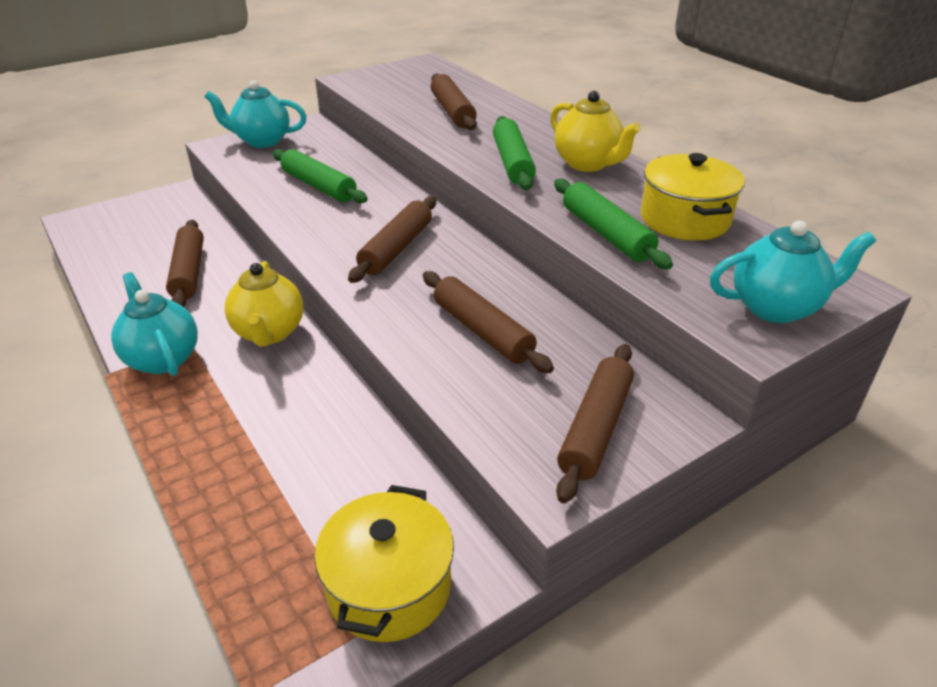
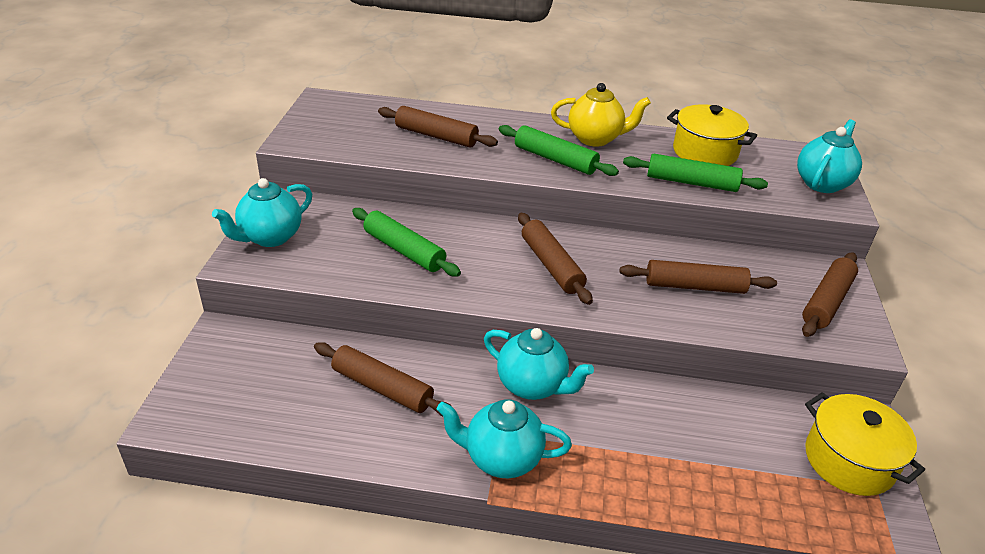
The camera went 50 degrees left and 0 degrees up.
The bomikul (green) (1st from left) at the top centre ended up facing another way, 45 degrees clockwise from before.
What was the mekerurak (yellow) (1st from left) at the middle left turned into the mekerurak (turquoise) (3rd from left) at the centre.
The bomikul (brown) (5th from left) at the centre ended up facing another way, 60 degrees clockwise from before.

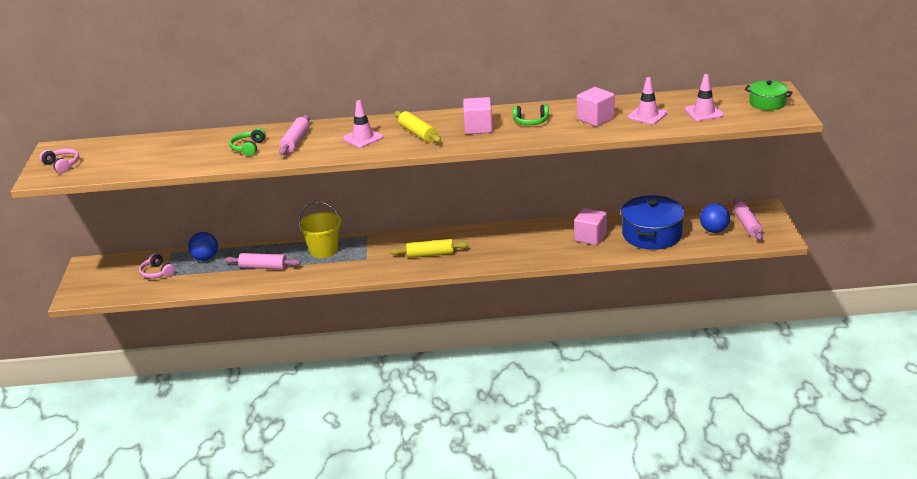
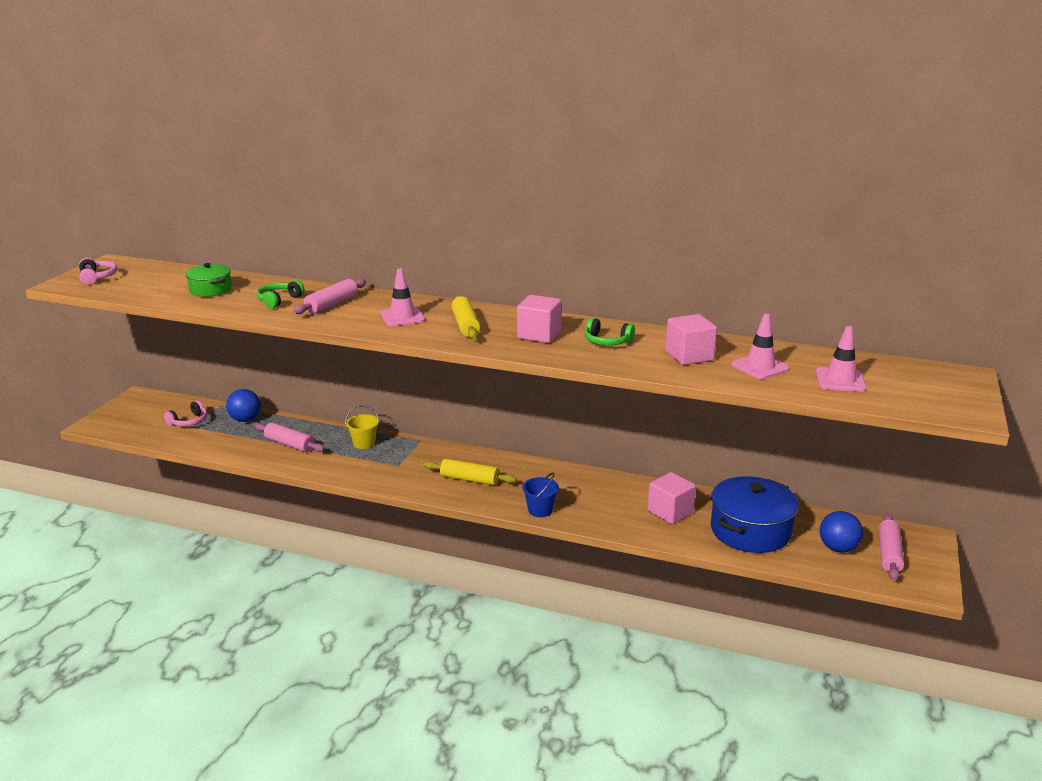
The camera went 20 degrees right and 5 degrees down.
The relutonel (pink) (2nd from left) at the middle left ended up facing another way, 120 degrees counterclockwise from before.
The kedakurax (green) ended up elsewhere, having gone from the top right to the middle left.
The size of the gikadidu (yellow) at the centre changed by a factor of 0.65.
The second view gained the gikadidu (blue) at the centre.

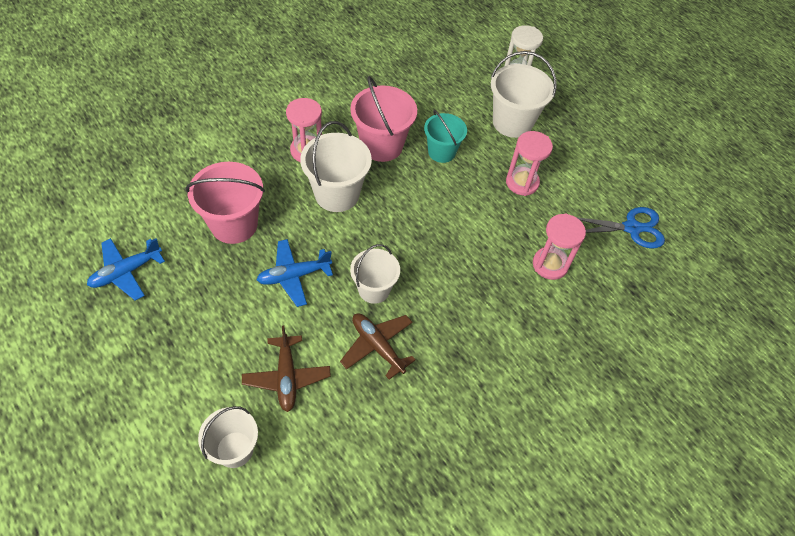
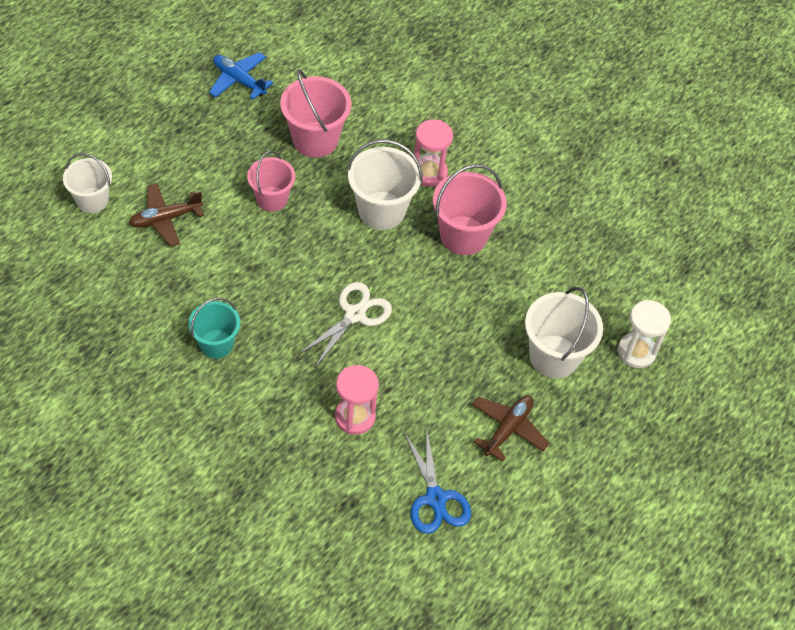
The camera went 75 degrees right and 0 degrees up.
The gikadidu (turquoise) ended up elsewhere, having gone from the top centre to the middle left.
Where the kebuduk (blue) (2nd from left) stood at the centre, the gikadidu (pink) (1st from left) came to stand at the top centre.
The second view gained the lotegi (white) at the centre.
The kebuduk (brown) (2nd from left) ended up elsewhere, having gone from the centre to the bottom centre.
The second view lost the gikadidu (white) (3rd from left) at the centre.
The second view lost the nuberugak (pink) (2nd from left) at the top centre.

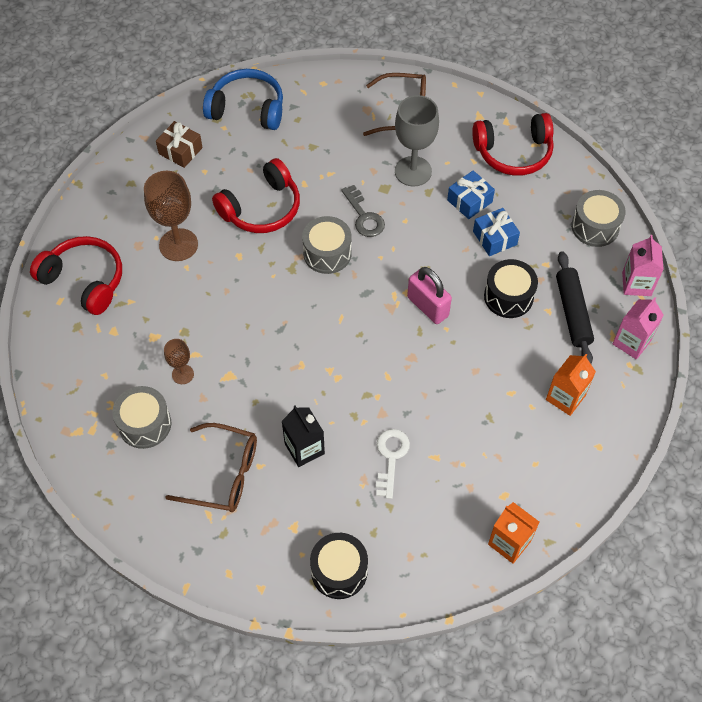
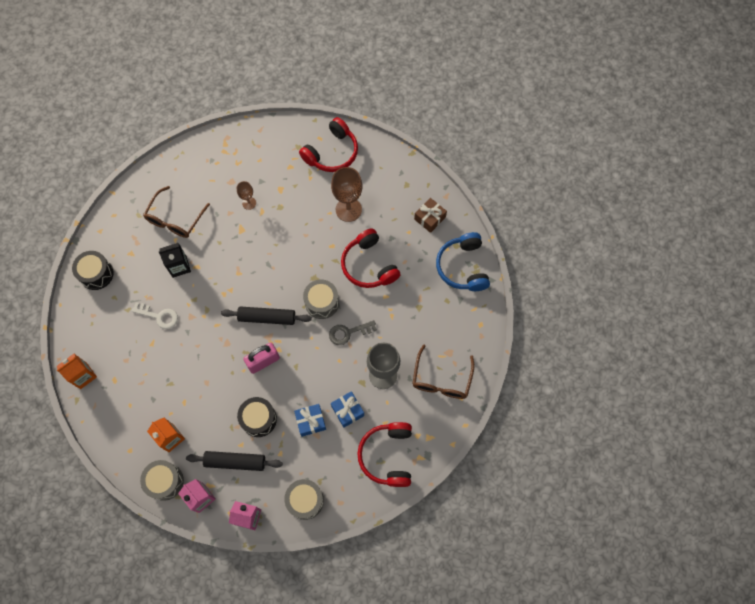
The camera went 100 degrees right and 10 degrees up.
The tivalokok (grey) (1st from left) ended up elsewhere, having gone from the middle left to the bottom left.
The second view gained the bomikul (black) (2nd from left) at the centre.
The relutonel (blue) at the top centre ended up facing another way, 150 degrees clockwise from before.

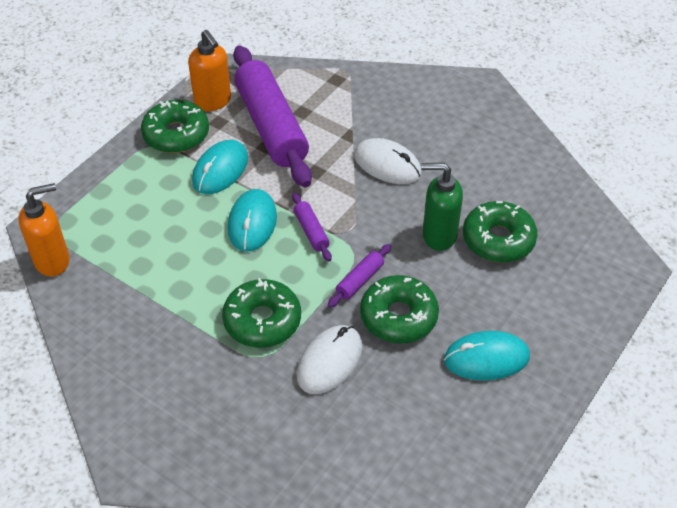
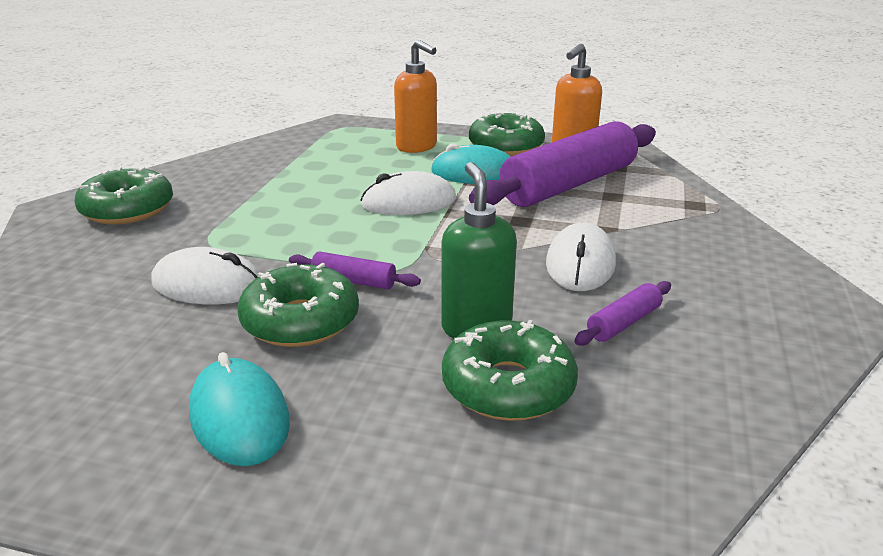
The camera went 70 degrees right and 20 degrees down.
The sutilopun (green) (2nd from left in the first image) ended up elsewhere, having gone from the centre to the middle left.
What was the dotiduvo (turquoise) (2nd from left) at the centre turned into the dotiduvo (white) (2nd from left) at the centre.
The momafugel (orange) (1st from left) ended up elsewhere, having gone from the middle left to the top centre.
The bomikul (purple) (2nd from left in the first image) ended up elsewhere, having gone from the centre to the middle right.

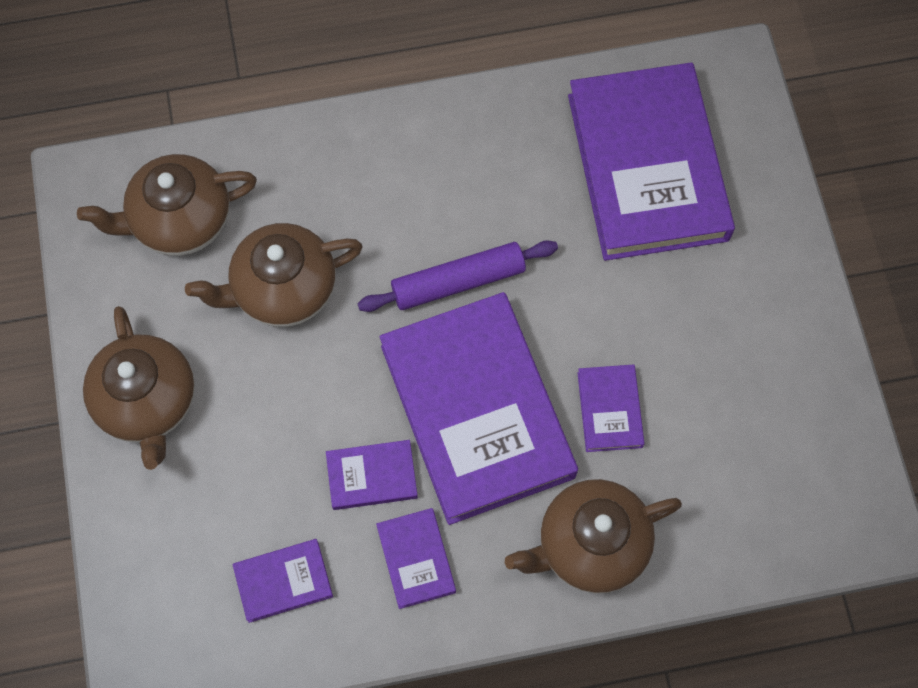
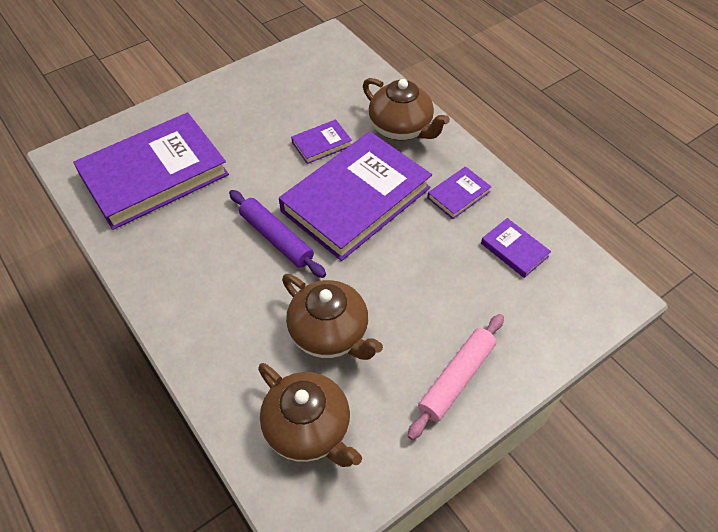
The camera went 115 degrees left and 15 degrees down.
Where the mekerurak (brown) (1st from left) stood at the middle left, the bomikul (pink) came to stand at the bottom centre.
The second view lost the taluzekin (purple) (2nd from left) at the bottom centre.

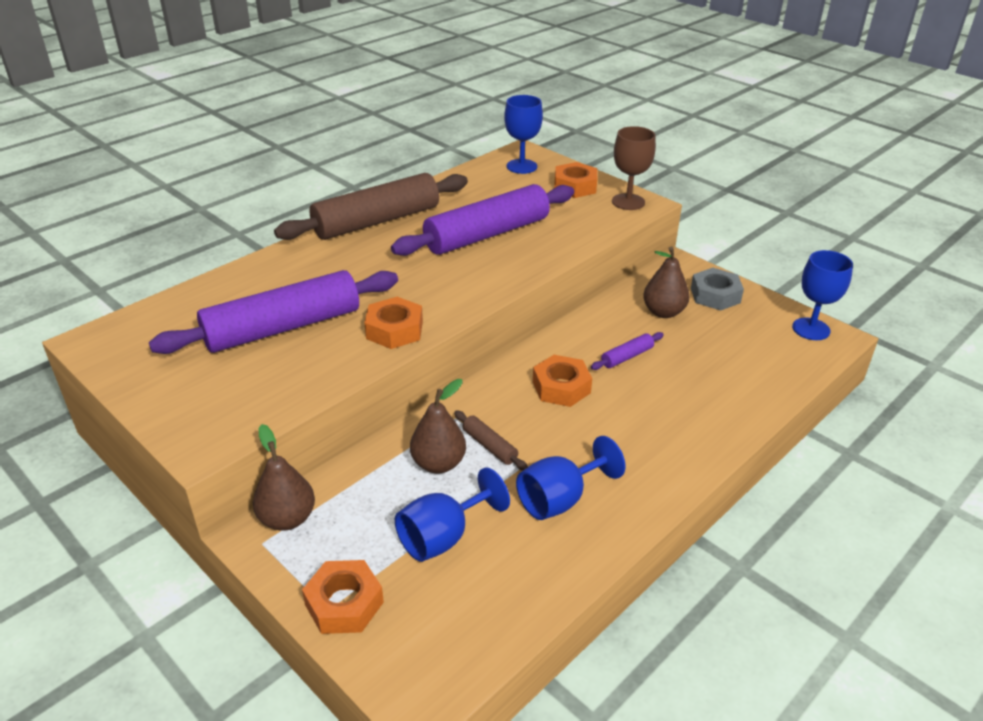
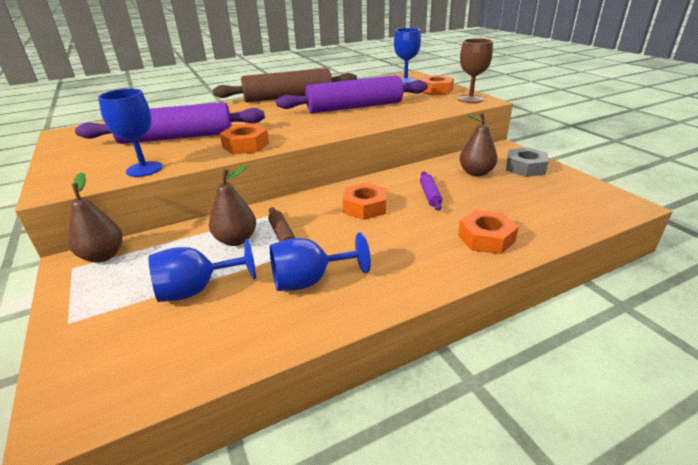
The camera went 20 degrees right and 5 degrees down.
The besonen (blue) (4th from left in the first image) ended up elsewhere, having gone from the middle right to the top left.
The bomikul (purple) (3rd from left) at the centre ended up facing another way, 75 degrees counterclockwise from before.
The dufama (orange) (1st from left in the first image) ended up elsewhere, having gone from the bottom centre to the middle right.

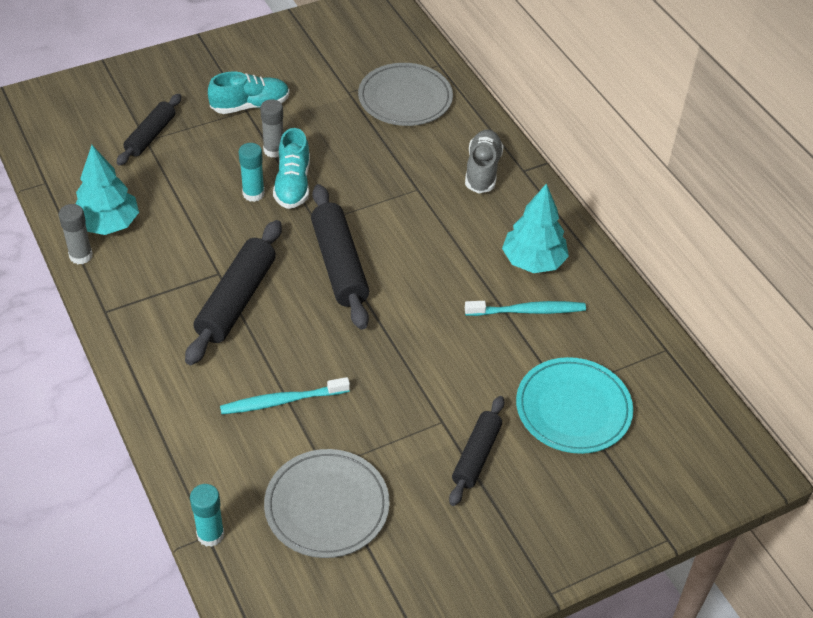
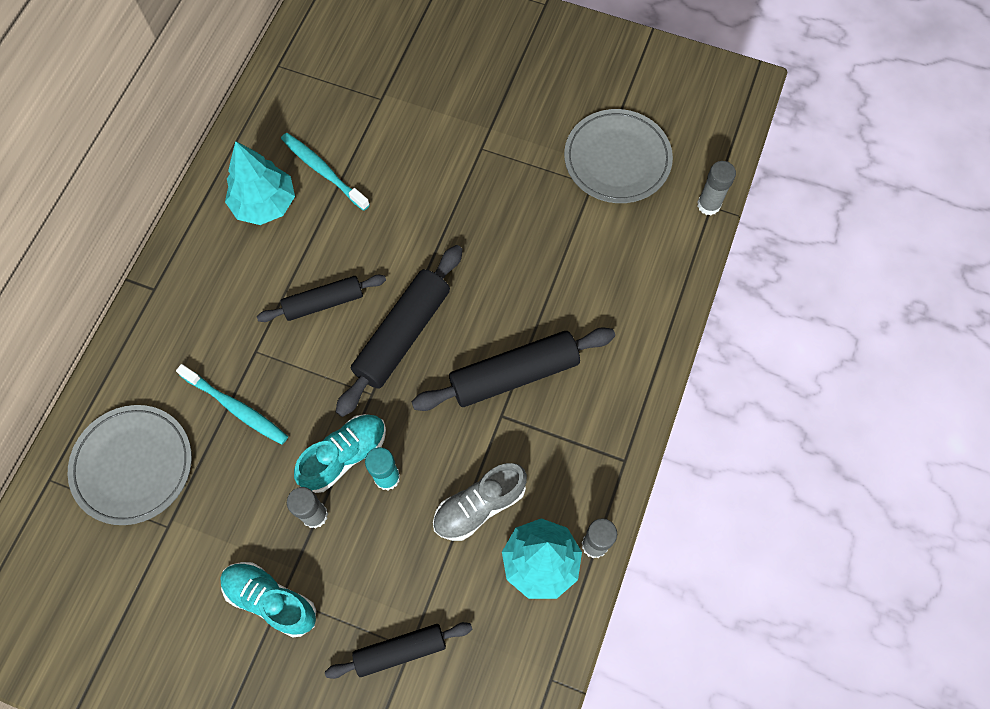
The camera went 130 degrees left and 20 degrees up.
The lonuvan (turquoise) (1st from left) ended up elsewhere, having gone from the centre to the middle left.
The bomikul (black) (4th from left in the first image) ended up elsewhere, having gone from the bottom centre to the middle left.
The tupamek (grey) ended up elsewhere, having gone from the top centre to the bottom centre.
What was the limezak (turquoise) (1st from left) at the bottom left turned into the limezak (grey) (3rd from left) at the top right.
The second view lost the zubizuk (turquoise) at the middle right.

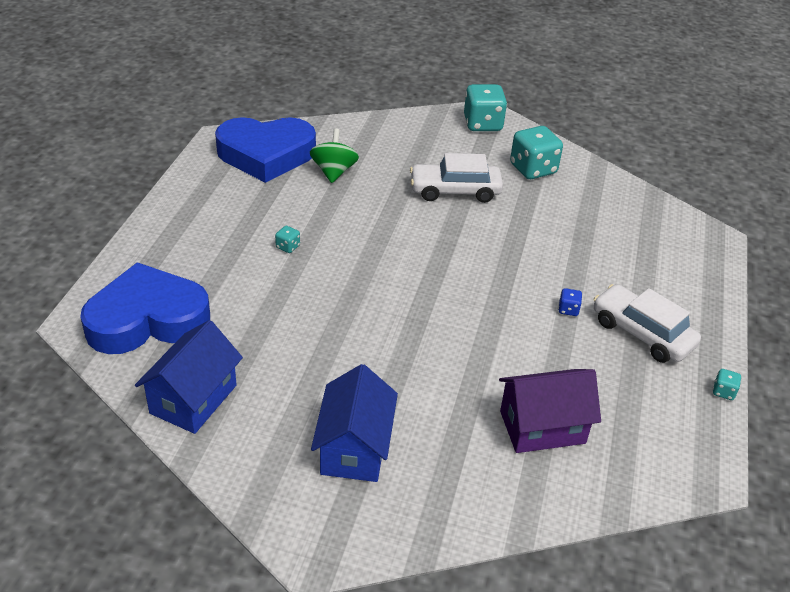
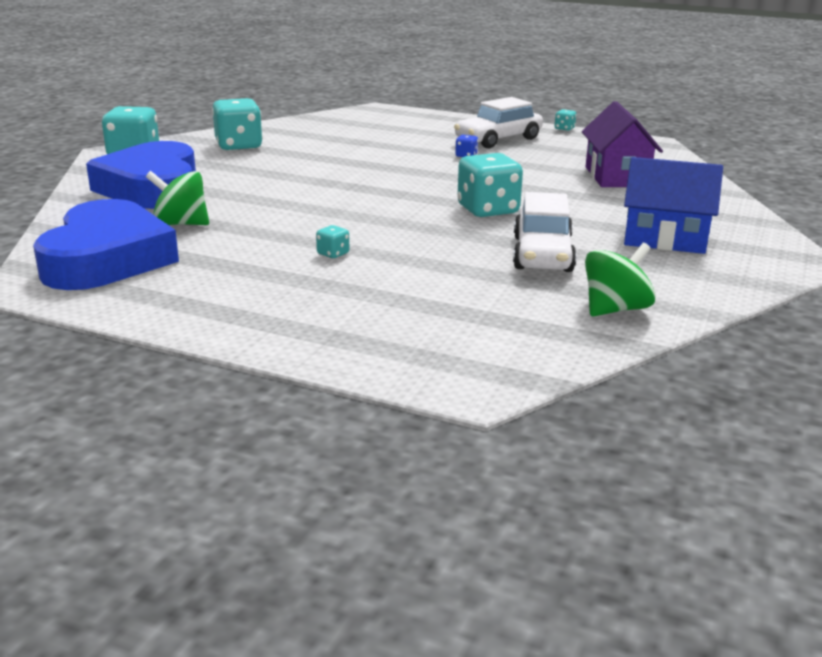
The camera went 80 degrees left and 15 degrees down.
The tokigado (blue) (1st from left in the first image) ended up elsewhere, having gone from the middle left to the top left.
The second view gained the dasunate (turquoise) (4th from left) at the top centre.
The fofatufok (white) (1st from left in the first image) ended up elsewhere, having gone from the top centre to the centre.
Where the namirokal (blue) (1st from left) stood at the middle left, the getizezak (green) (2nd from left) came to stand at the middle right.

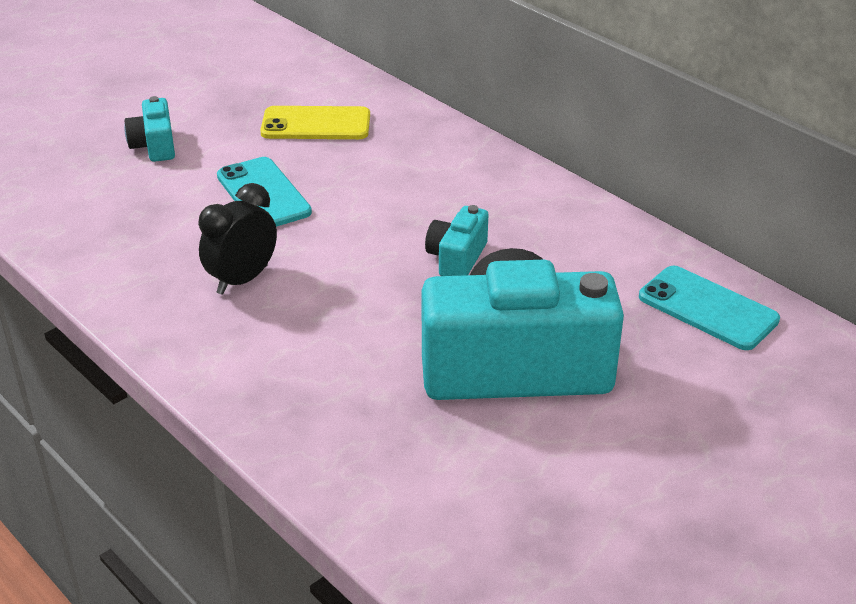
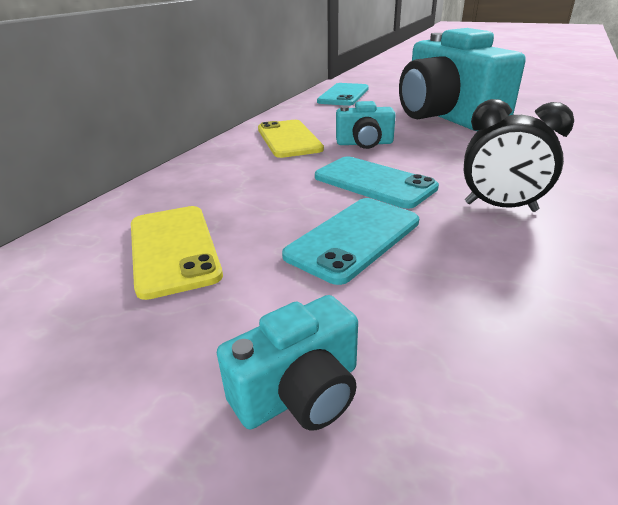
The camera went 110 degrees left and 5 degrees down.
The second view gained the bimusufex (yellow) (2nd from left) at the top centre.
The second view gained the bimusufex (turquoise) (3rd from left) at the centre.

